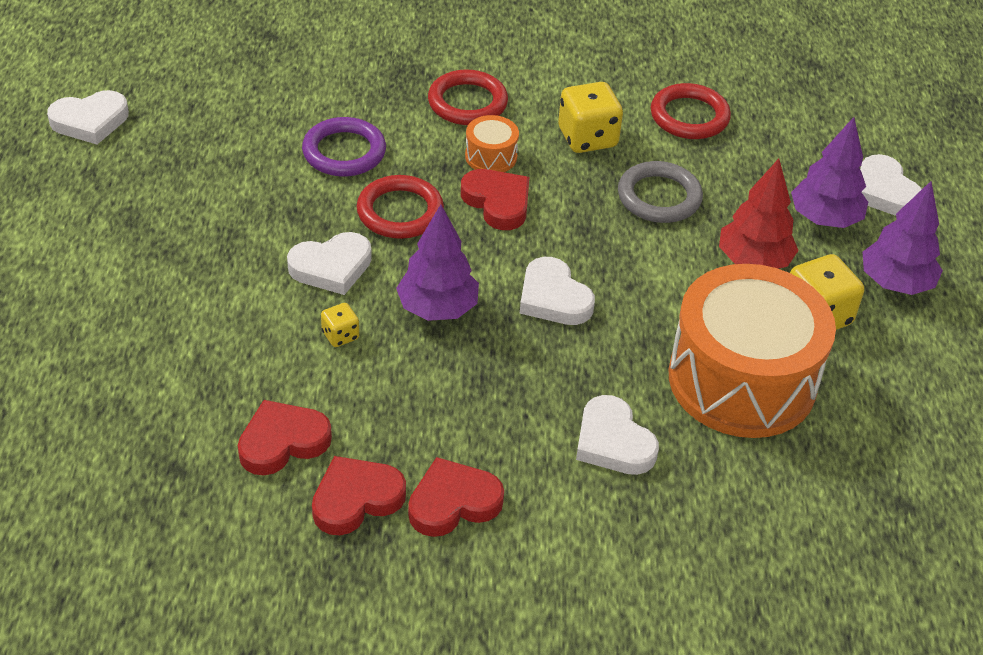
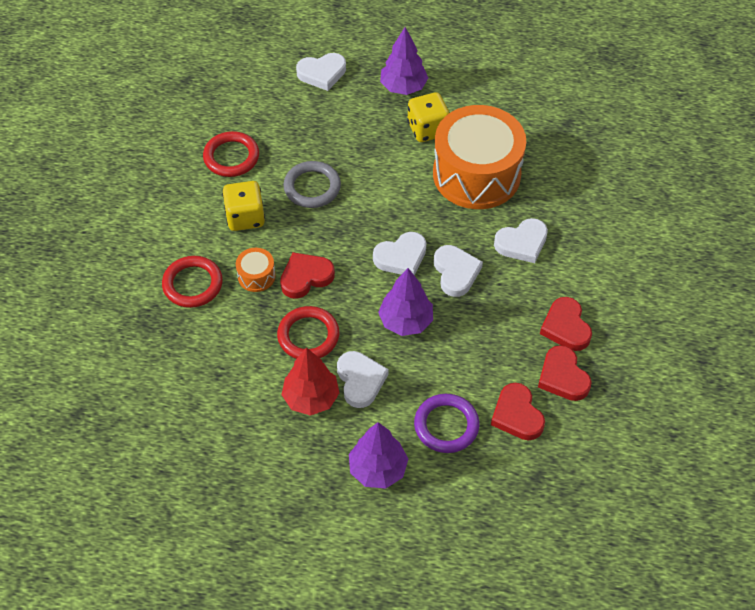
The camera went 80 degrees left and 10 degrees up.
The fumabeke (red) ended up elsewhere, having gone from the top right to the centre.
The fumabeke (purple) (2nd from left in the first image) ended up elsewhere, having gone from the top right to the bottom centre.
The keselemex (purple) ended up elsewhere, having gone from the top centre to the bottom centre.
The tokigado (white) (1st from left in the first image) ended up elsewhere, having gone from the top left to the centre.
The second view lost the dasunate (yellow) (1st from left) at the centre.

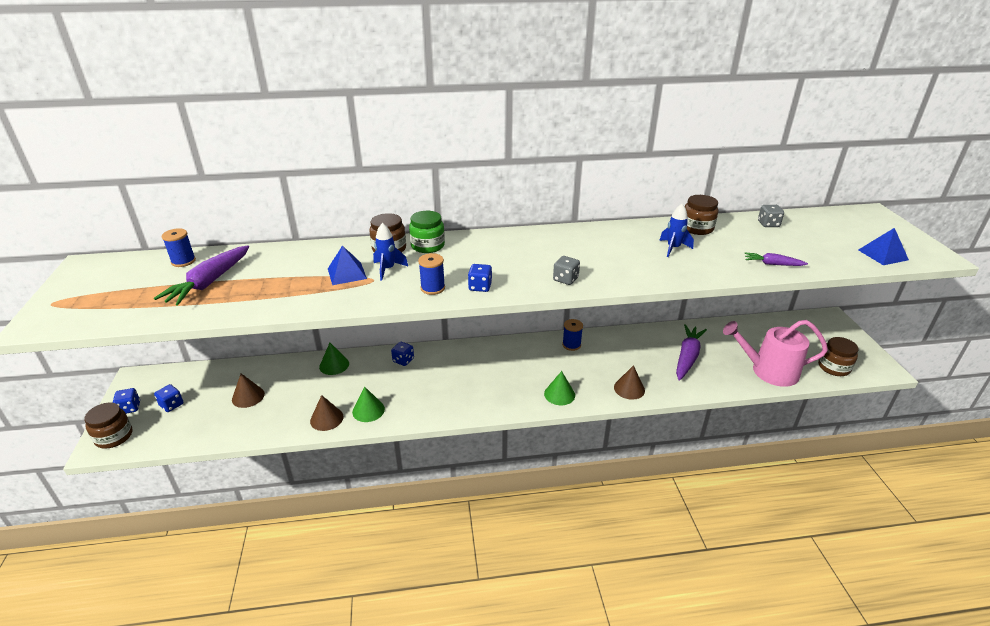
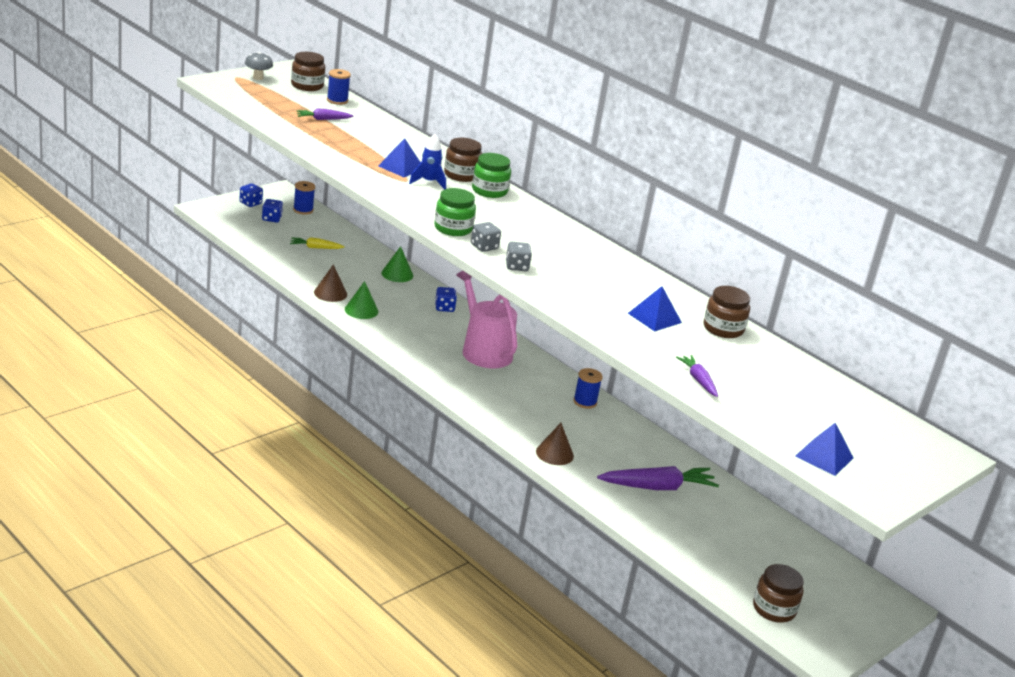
The camera went 50 degrees right and 5 degrees down.
The second view gained the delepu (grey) at the top left.
Where the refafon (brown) (1st from left) stood at the middle left, the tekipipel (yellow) came to stand at the middle left.
The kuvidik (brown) (1st from left) ended up elsewhere, having gone from the bottom left to the top left.
The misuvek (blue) (2nd from left in the first image) ended up elsewhere, having gone from the centre to the top left.
The size of the tekipipel (purple) (1st from left) at the middle left changed by a factor of 0.54.
Where the dasunate (blue) (4th from left) stood at the centre, the kuvidik (green) (1st from left) came to stand at the top centre.
The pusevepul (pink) ended up elsewhere, having gone from the middle right to the centre.
The dasunate (grey) (2nd from left in the first image) ended up elsewhere, having gone from the middle right to the centre.
Where the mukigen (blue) (2nd from left) stood at the middle right, the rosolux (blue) (2nd from left) came to stand at the centre.
The second view lost the refafon (green) (3rd from left) at the centre.

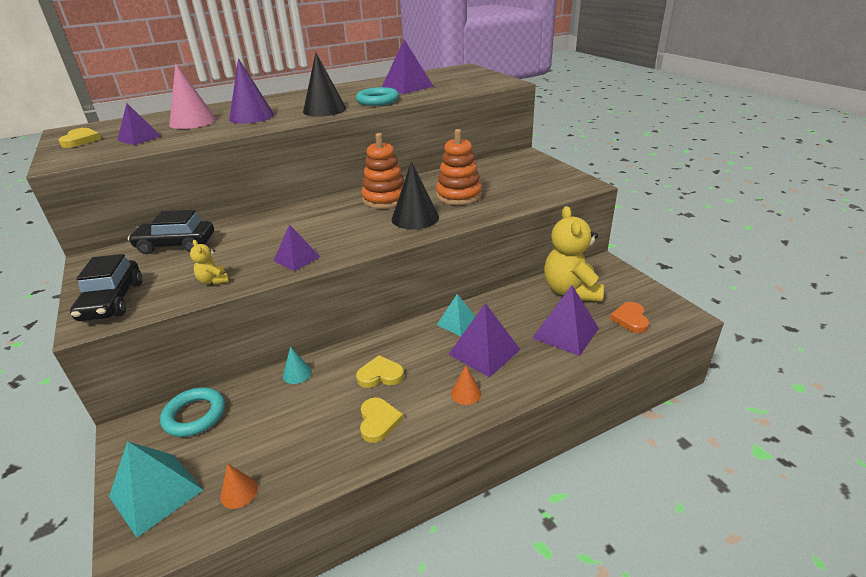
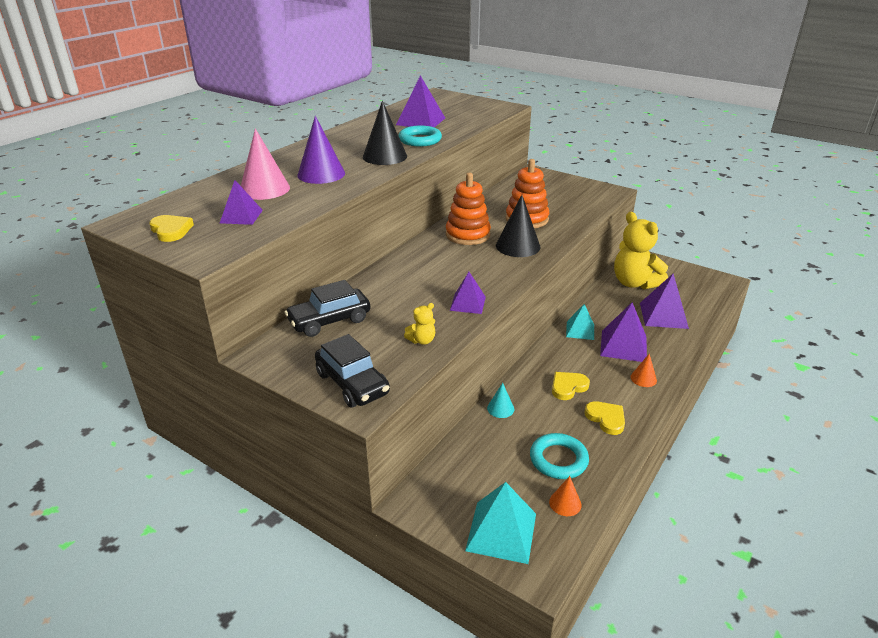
The camera went 30 degrees left and 0 degrees up.
The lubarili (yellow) (1st from left) at the middle left ended up facing another way, 60 degrees counterclockwise from before.
The keselemex (turquoise) (1st from left in the first image) ended up elsewhere, having gone from the bottom left to the bottom centre.
The second view lost the tokigado (orange) at the middle right.

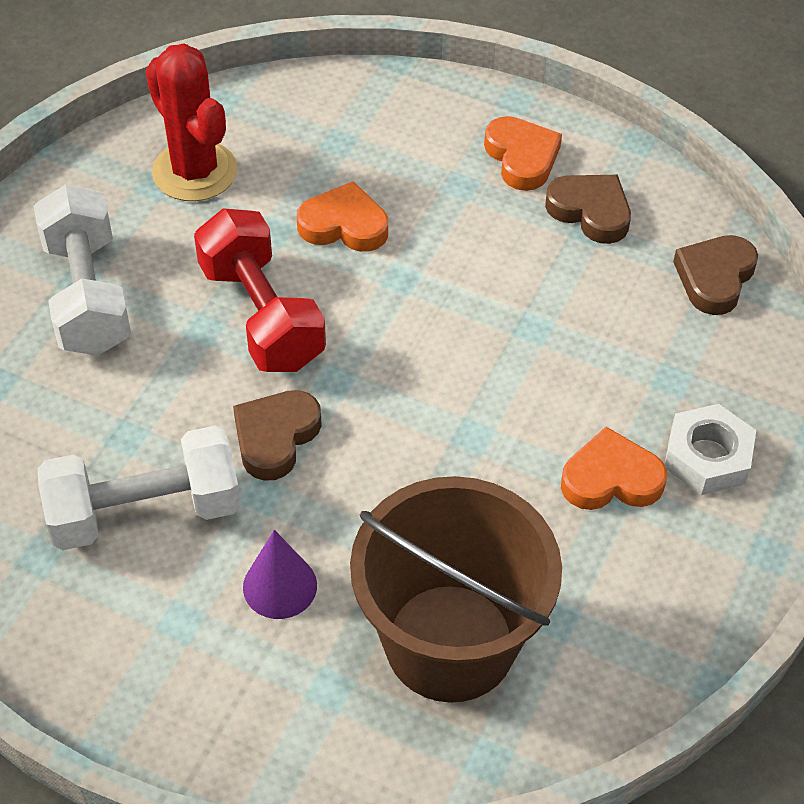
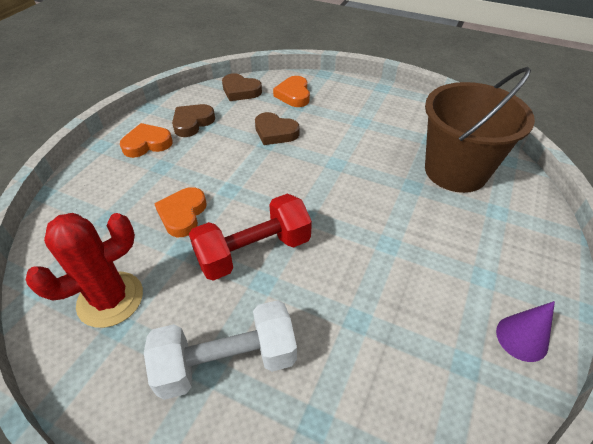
The camera went 90 degrees left and 5 degrees down.
The tokigado (brown) (1st from left in the first image) ended up elsewhere, having gone from the centre to the top centre.
The tokigado (orange) (3rd from left) ended up elsewhere, having gone from the middle right to the top centre.
The refafon (purple) ended up elsewhere, having gone from the bottom centre to the bottom right.
The second view lost the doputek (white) (2nd from left) at the middle left.
The second view lost the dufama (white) at the middle right.

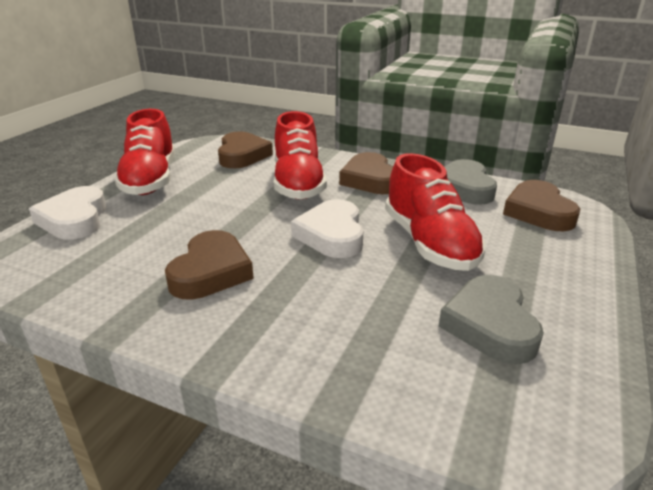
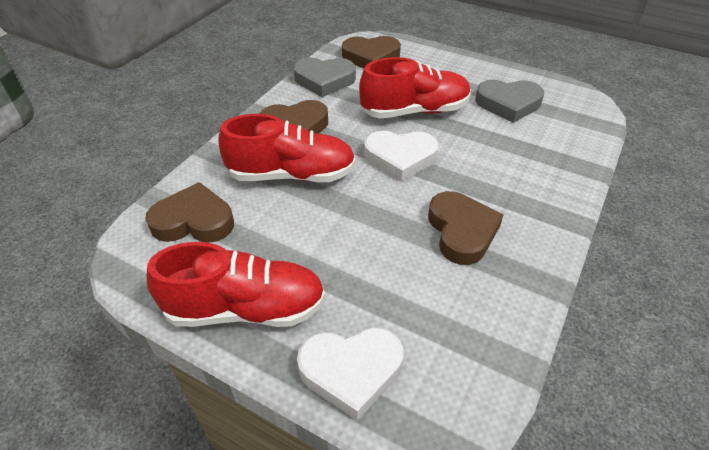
The camera went 85 degrees left and 15 degrees up.
The tokigado (brown) (1st from left in the first image) at the middle left ended up facing another way, 60 degrees clockwise from before.

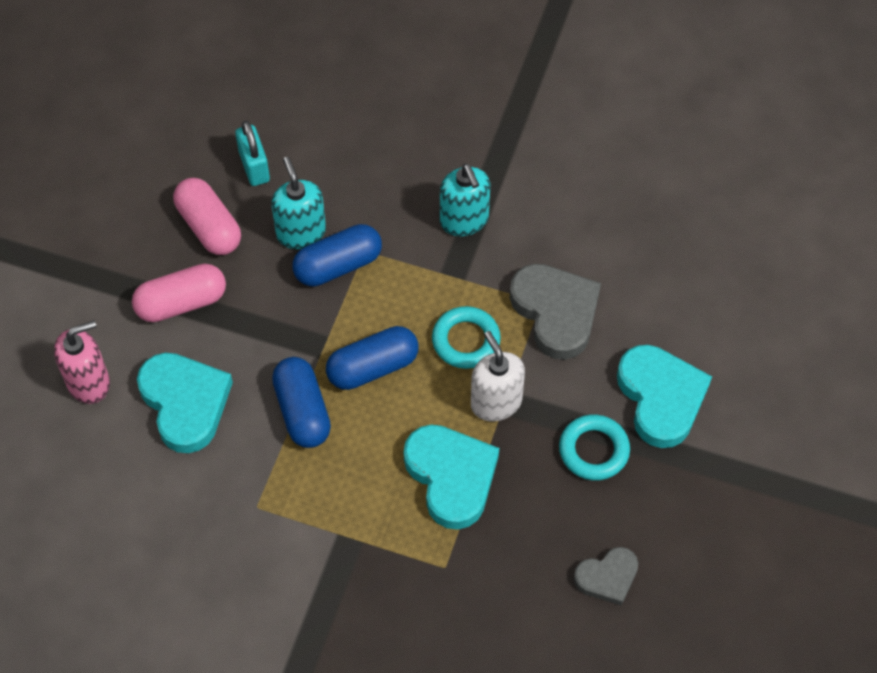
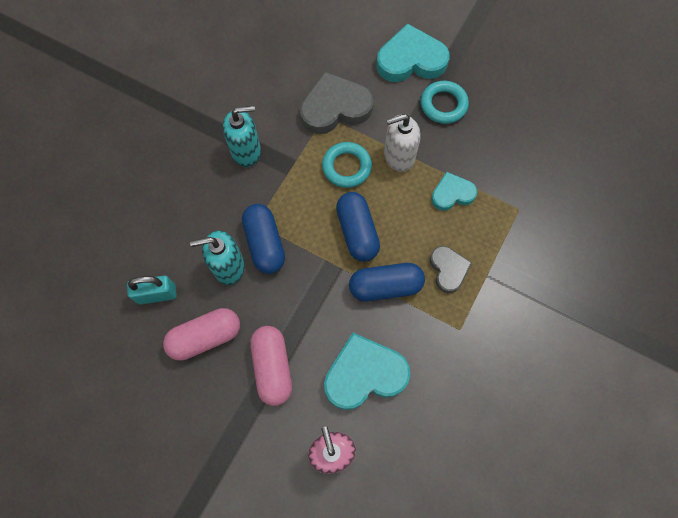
The camera went 80 degrees left and 10 degrees up.
The tokigado (grey) (2nd from left) ended up elsewhere, having gone from the bottom right to the centre.
The size of the tokigado (turquoise) (2nd from left in the first image) at the bottom centre changed by a factor of 0.58.

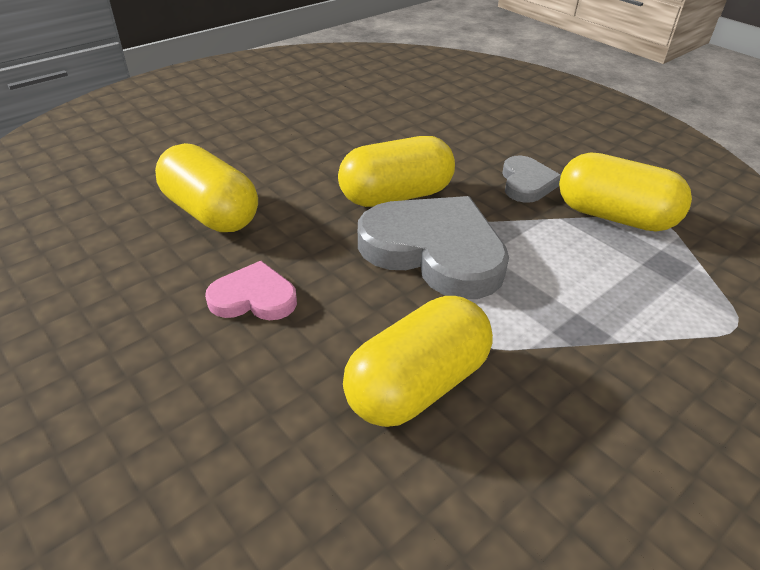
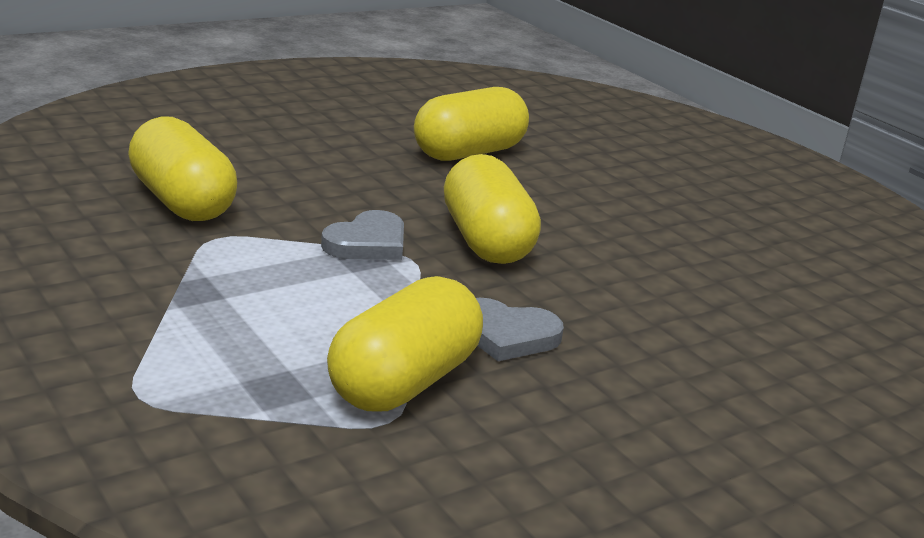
The camera went 95 degrees right and 15 degrees down.
The size of the tokigado (grey) (1st from left) at the centre changed by a factor of 0.52.
The second view lost the tokigado (pink) at the middle left.

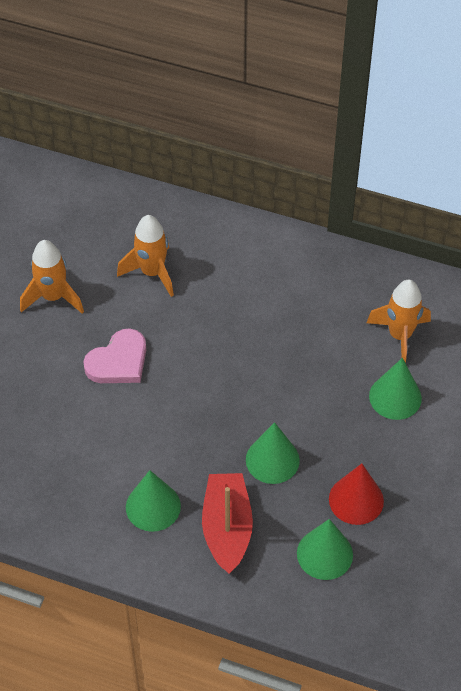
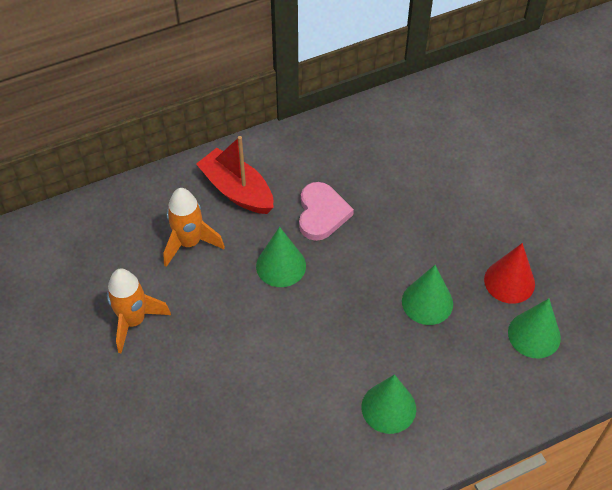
The camera went 45 degrees left and 0 degrees up.
The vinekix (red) ended up elsewhere, having gone from the bottom centre to the centre.
The refafon (green) (4th from left in the first image) ended up elsewhere, having gone from the middle right to the centre.
The tokigado (pink) ended up elsewhere, having gone from the middle left to the centre.
The second view lost the mukigen (orange) (3rd from left) at the middle right.

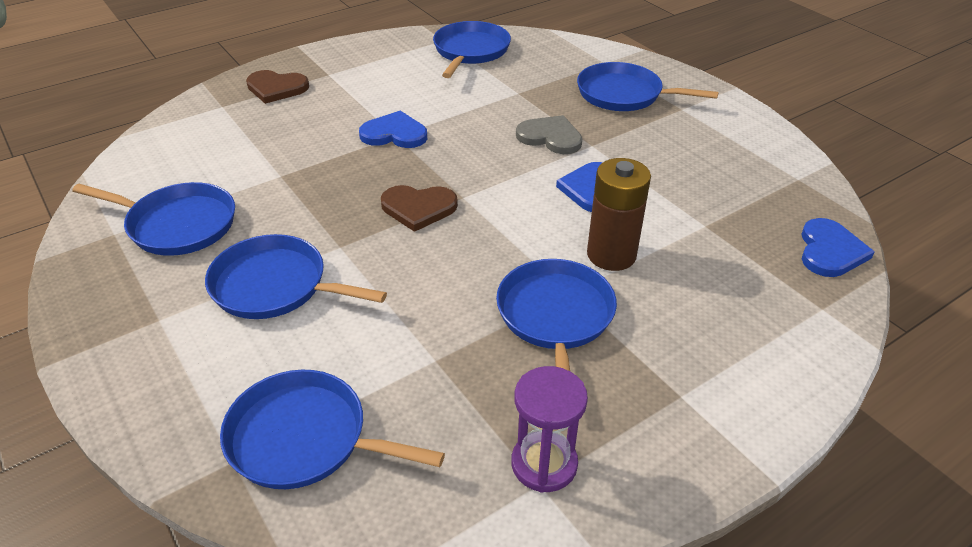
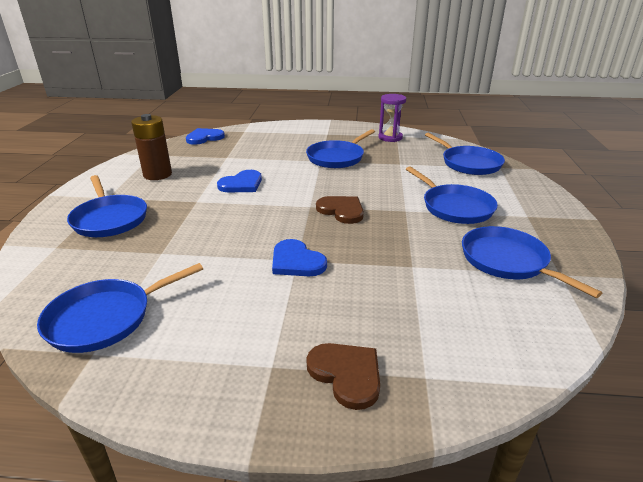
The camera went 140 degrees left and 10 degrees down.
The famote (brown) ended up elsewhere, having gone from the centre to the top left.
The second view lost the tokigado (grey) at the top centre.

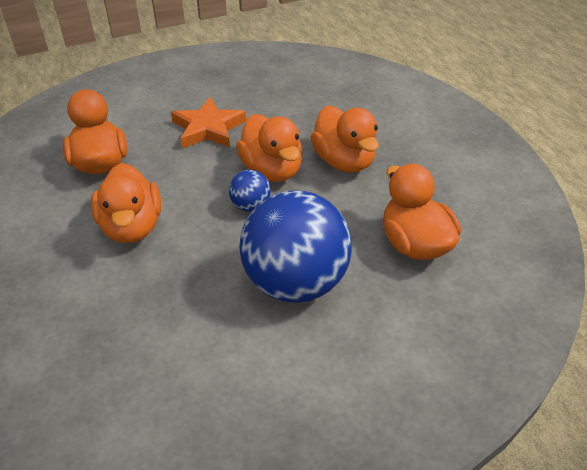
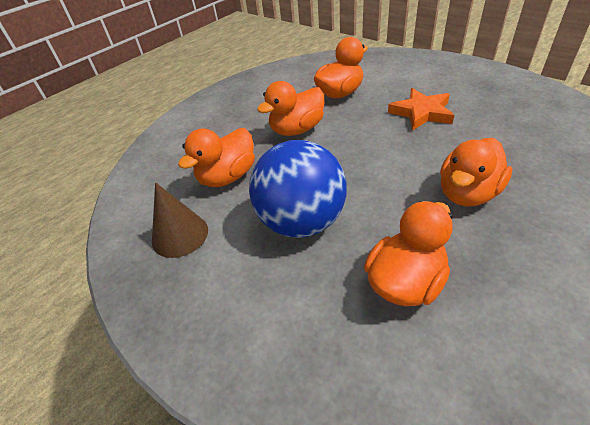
The camera went 70 degrees right and 0 degrees up.
The second view gained the refafon (brown) at the middle left.
The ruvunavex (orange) (3rd from left in the first image) ended up elsewhere, having gone from the top centre to the centre.
The second view lost the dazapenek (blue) (1st from left) at the centre.

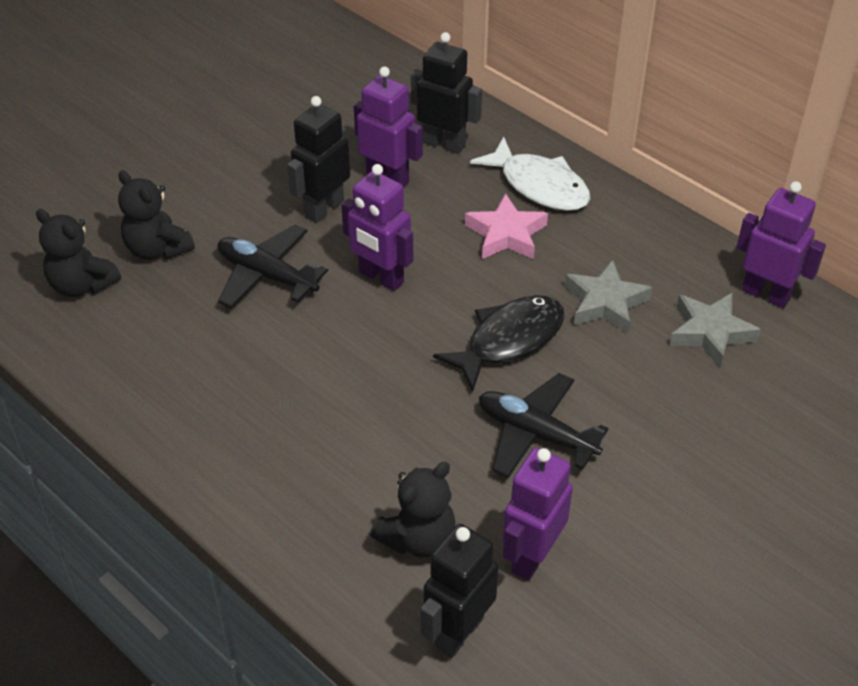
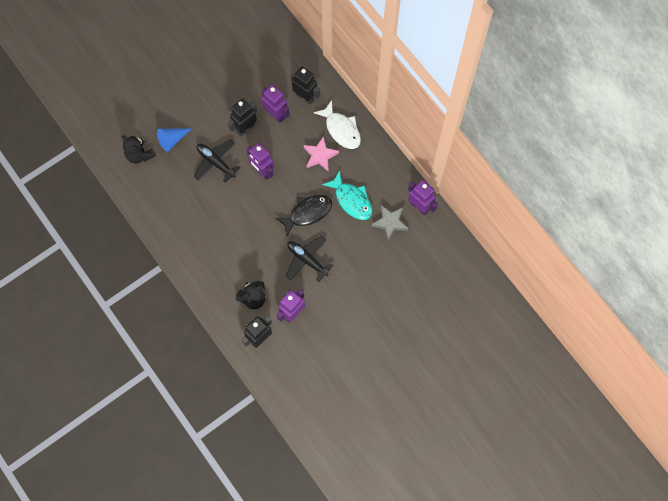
The camera went 10 degrees right and 25 degrees up.
Where the lubarili (black) (2nd from left) stood at the top left, the refafon (blue) came to stand at the top left.
Where the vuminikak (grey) (1st from left) stood at the middle right, the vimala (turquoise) came to stand at the centre.

